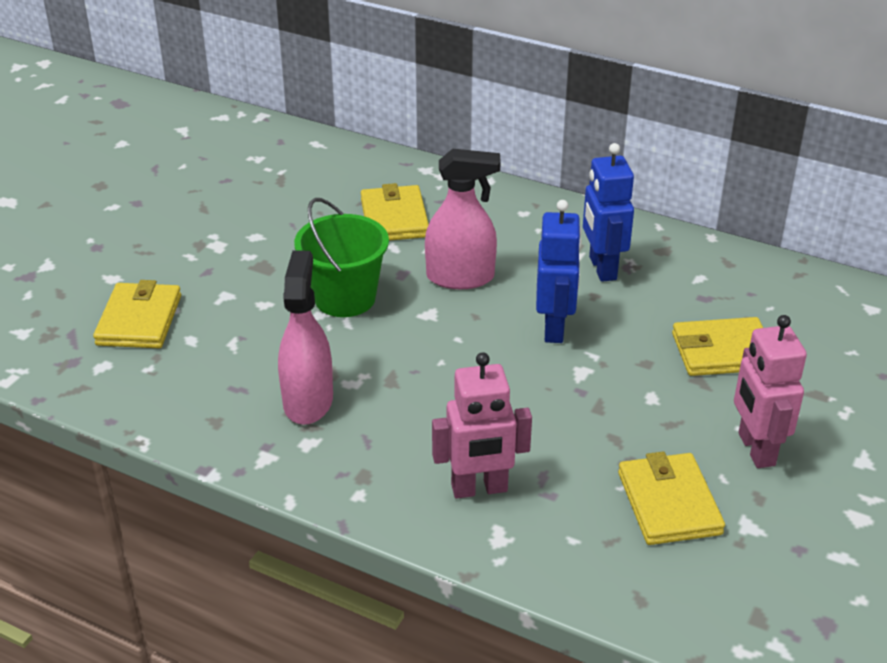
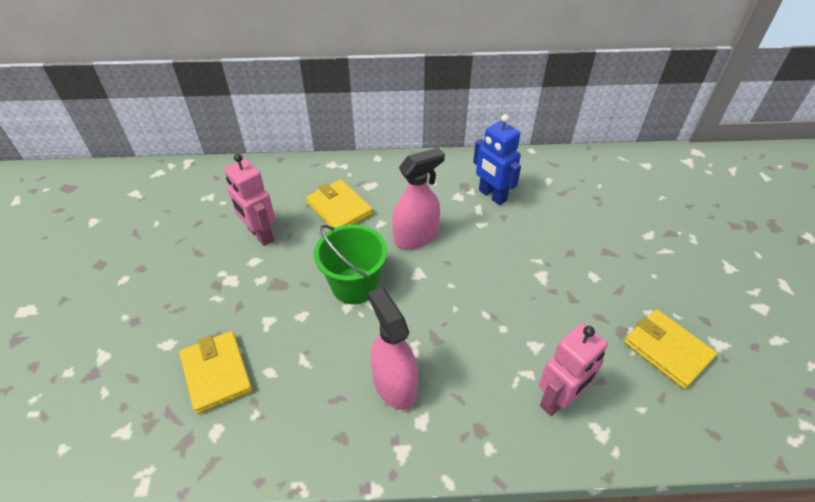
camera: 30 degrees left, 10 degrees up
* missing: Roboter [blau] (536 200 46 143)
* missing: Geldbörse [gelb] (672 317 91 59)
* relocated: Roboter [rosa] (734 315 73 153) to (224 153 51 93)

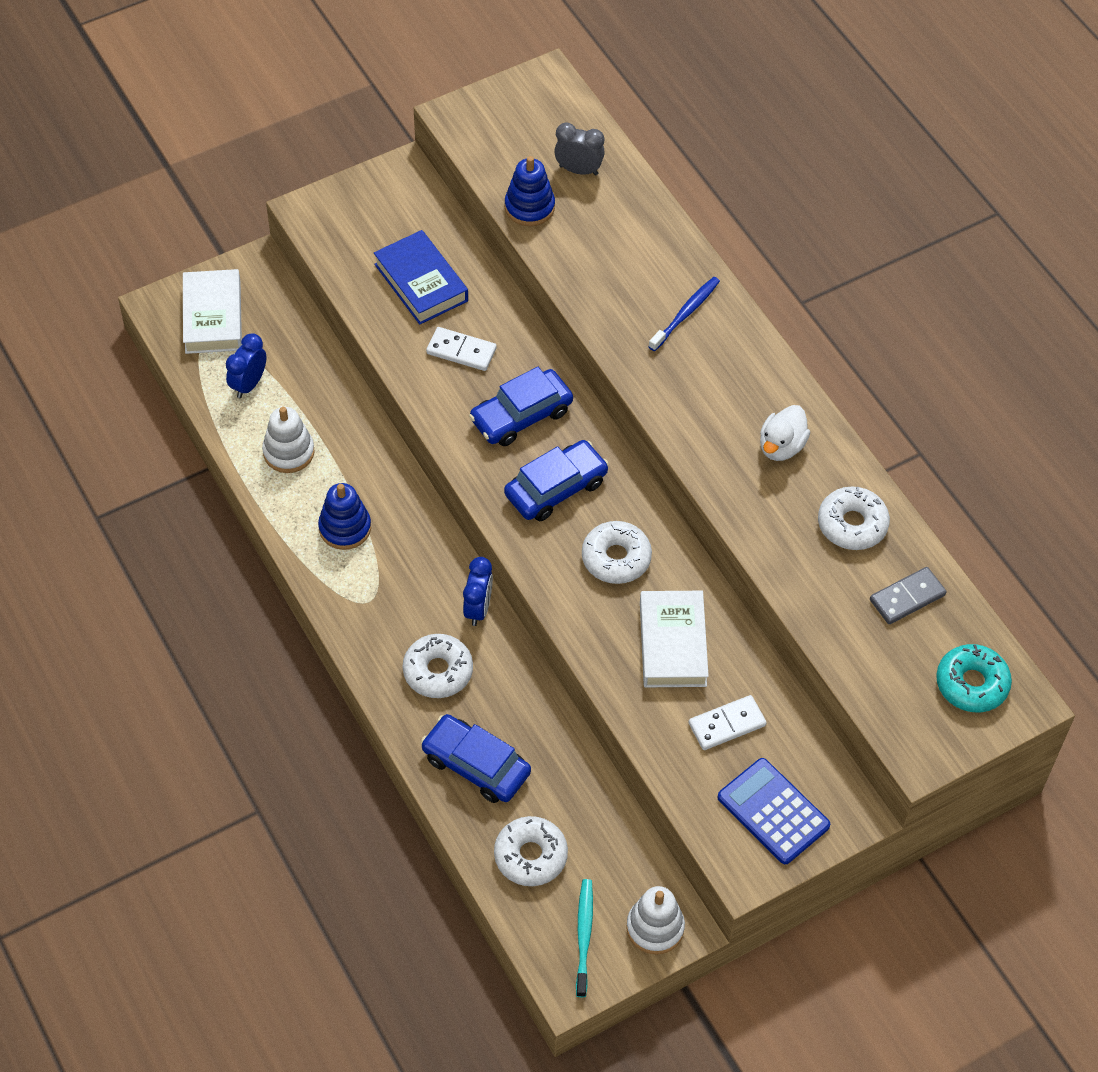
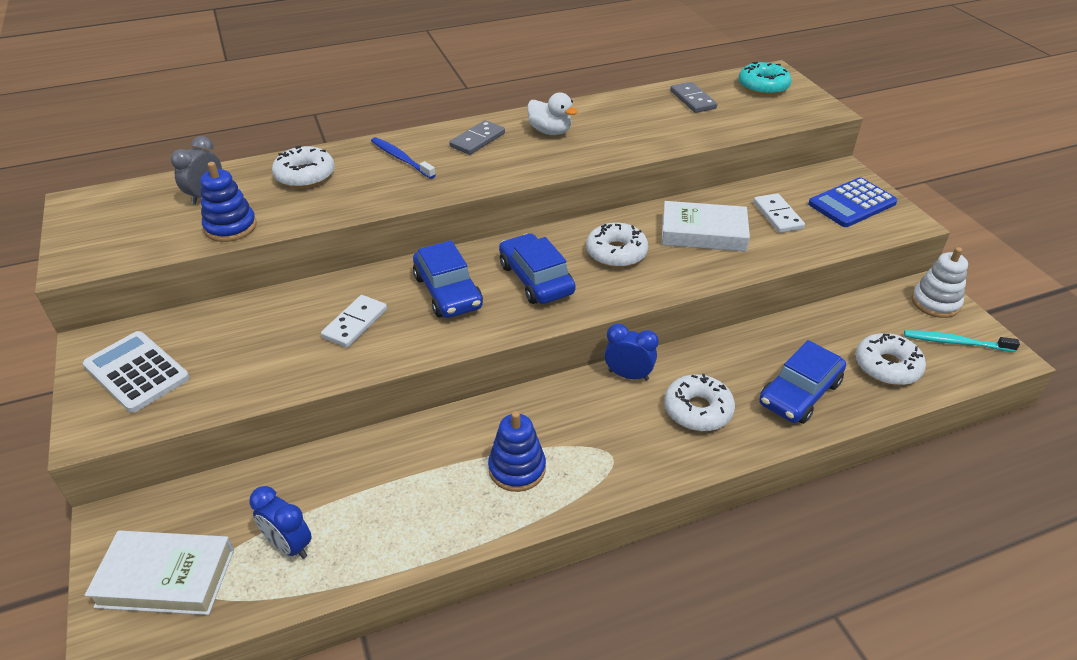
camera: 80 degrees left, 15 degrees down
* missing: Stapelspielzeug [weiß] (262 407 53 66)
* missing: Buch [blau] (374 230 94 95)
* appeared: Taschenrechner [weiß] (83 331 107 82)
* appeared: Dominostein [grau] (449 120 56 35)
* relocated: Donut [weiß] (818 486 72 64) to (272 146 63 42)

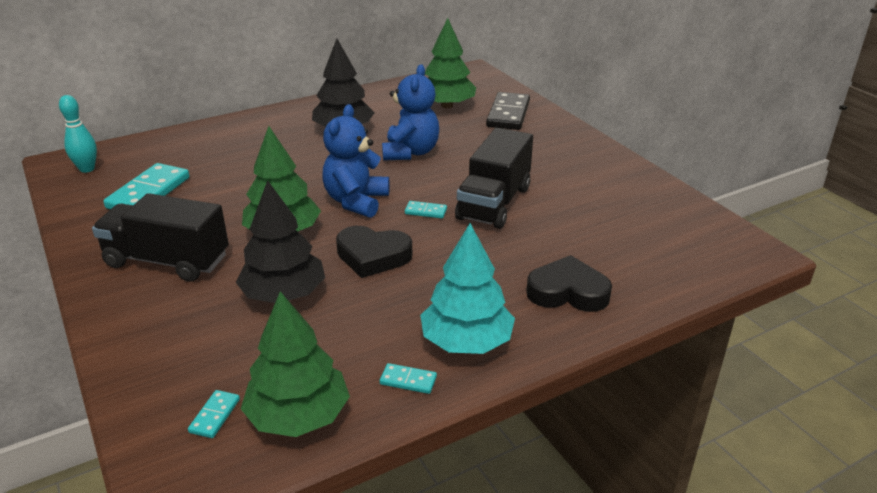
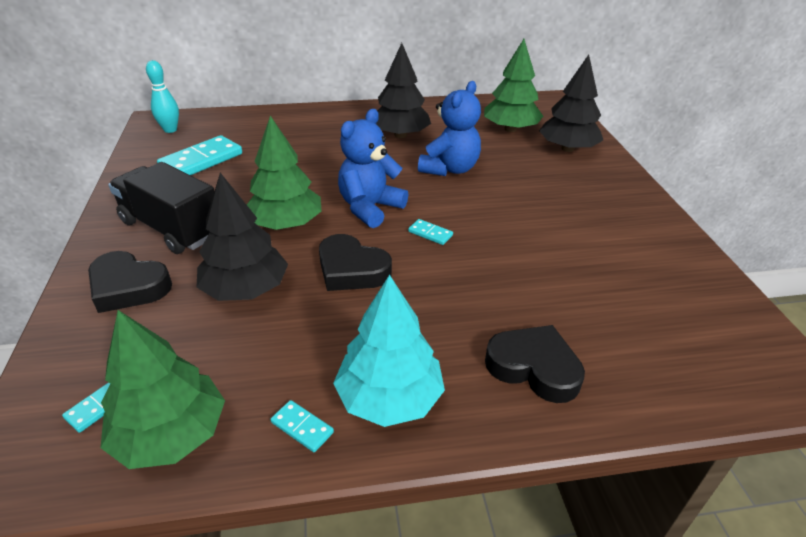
camera: 20 degrees right, 5 degrees up
* missing: Lastwagen [schwarz] (455 128 78 101)
* appeared: Herz [schwarz] (88 251 84 62)
* exchanged: Dominostein [schwarz] (486 92 44 38) to Baum [schwarz] (539 55 64 97)

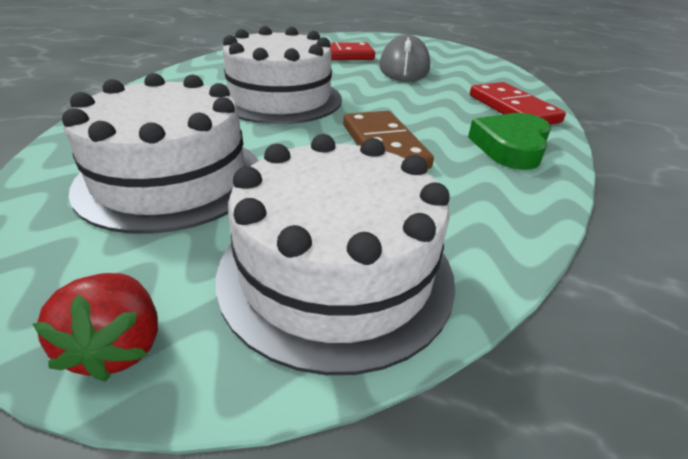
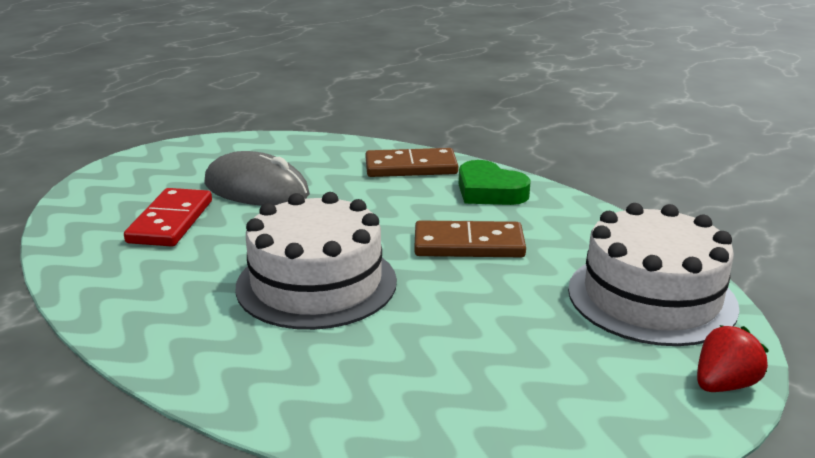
camera: 70 degrees left, 10 degrees down
* missing: Kuchen [weiß] (62 73 197 161)
* colour: Dominostein [rot] (470 82 96 43) to Dominostein [braun] (366 148 92 29)
* spun: Erdbeere [rot] (33 273 125 109) = (697 325 72 67) 45 degrees counterclockwise

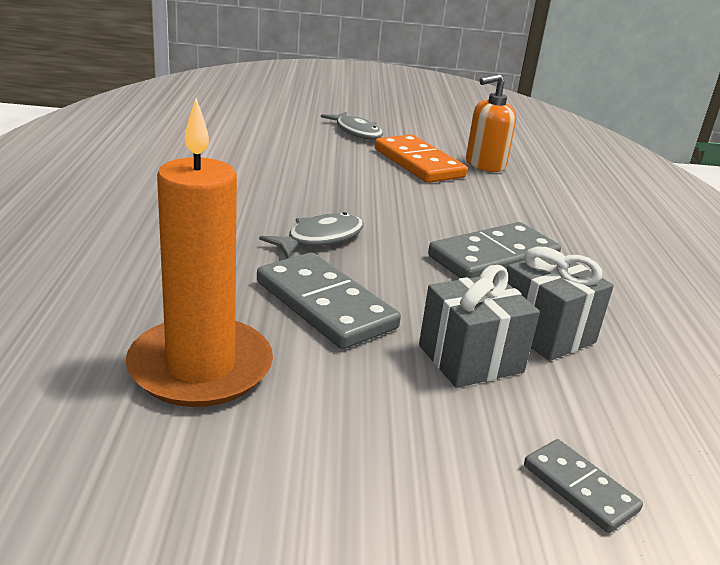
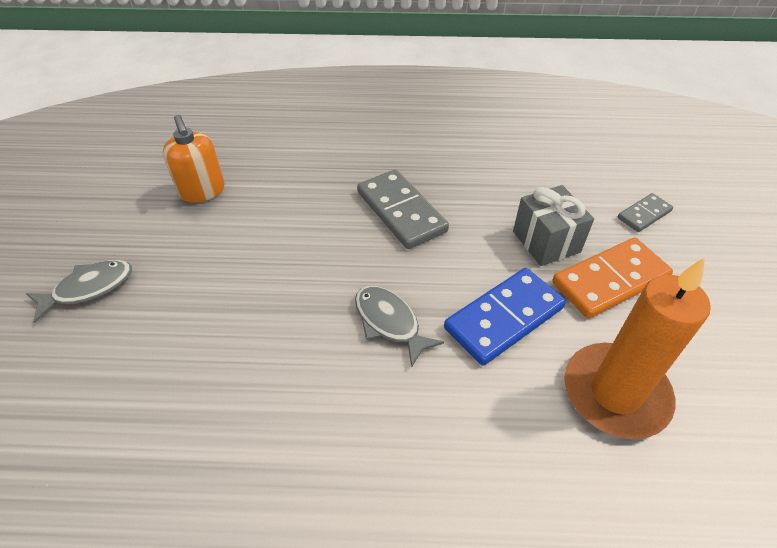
camera: 85 degrees left, 20 degrees up
* missing: Geschenk [grau] (507 246 107 115)
* relocated: Dominostein [orange] (375 135 92 48) to (552 238 121 81)
* colour: Dominostein [grau] (257 252 144 97) to Dominostein [blau] (444 268 122 98)

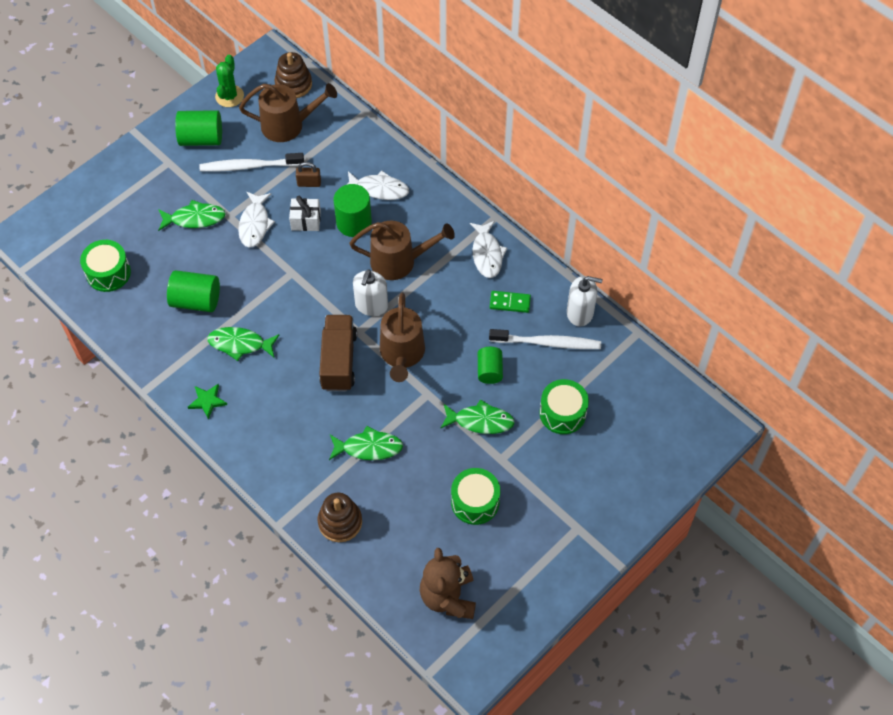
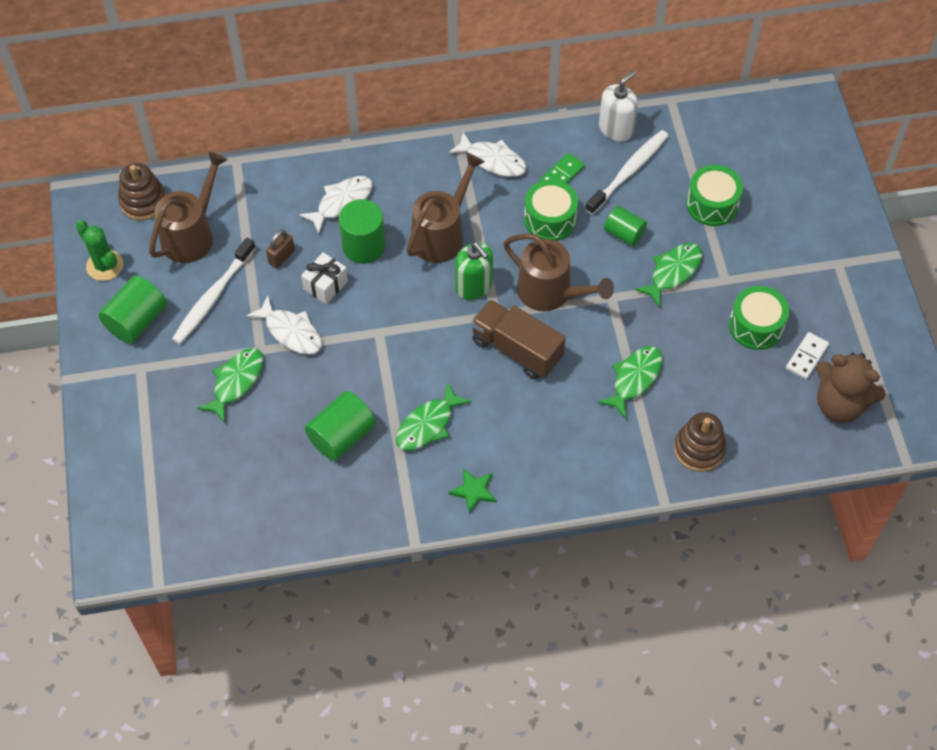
camera: 55 degrees left, 0 degrees up
* appeared: Dominostein [weiß] (786 332 43 48)
* relocated: Trommel [grün] (80 240 51 52) to (524 180 54 61)
* colour: Seifenspender [weiß] (353 270 35 46) to Seifenspender [grün] (455 242 38 58)

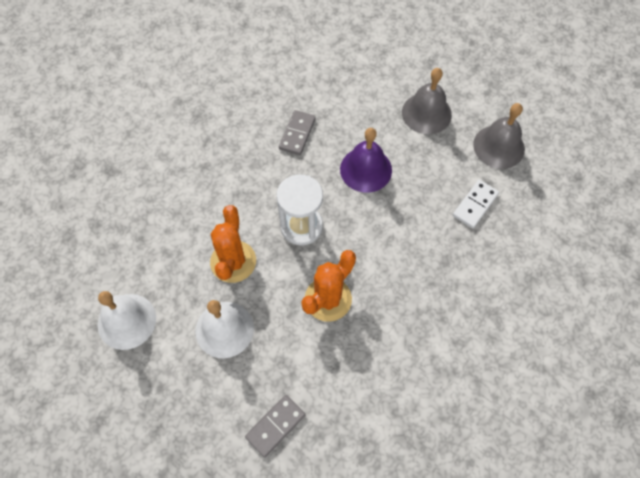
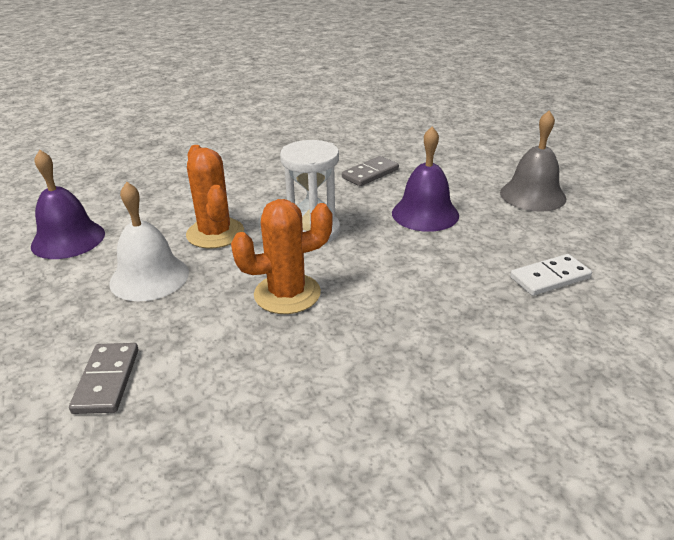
camera: 30 degrees right, 30 degrees down
* missing: Glocke [grau] (473 103 52 66)
* colour: Glocke [weiß] (98 291 58 59) to Glocke [lila] (31 149 74 110)
* spun: Kaktus [orange] (210 205 46 78) = (186 145 58 104) 60 degrees counterclockwise
* spun: Dominostein [grau] (245 395 60 62) = (69 343 70 71) 75 degrees counterclockwise

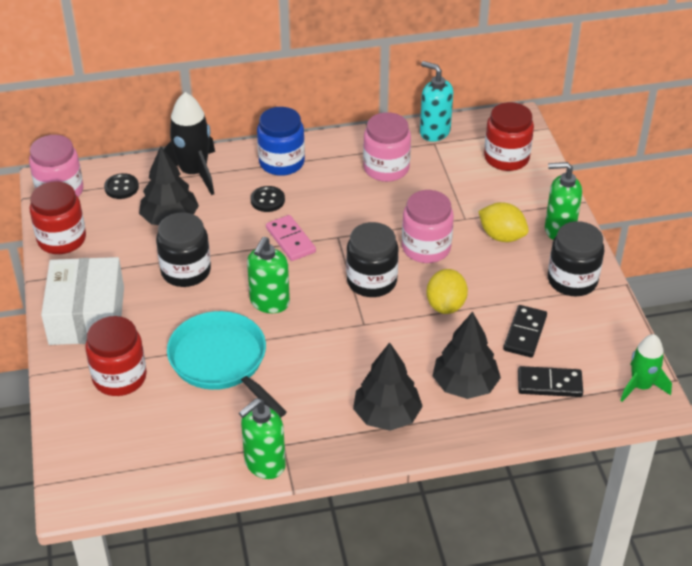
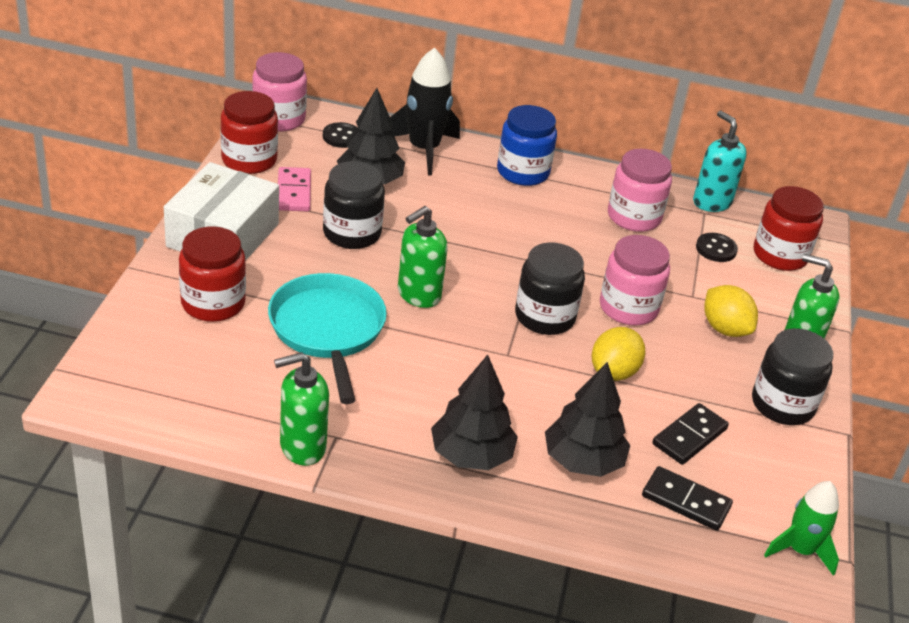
camera: 20 degrees right, 5 degrees down
* relocated: Knopf [schwarz] (250 186 35 26) to (696 233 42 29)
* relocated: Dominostein [rosa] (266 215 50 46) to (278 167 33 45)

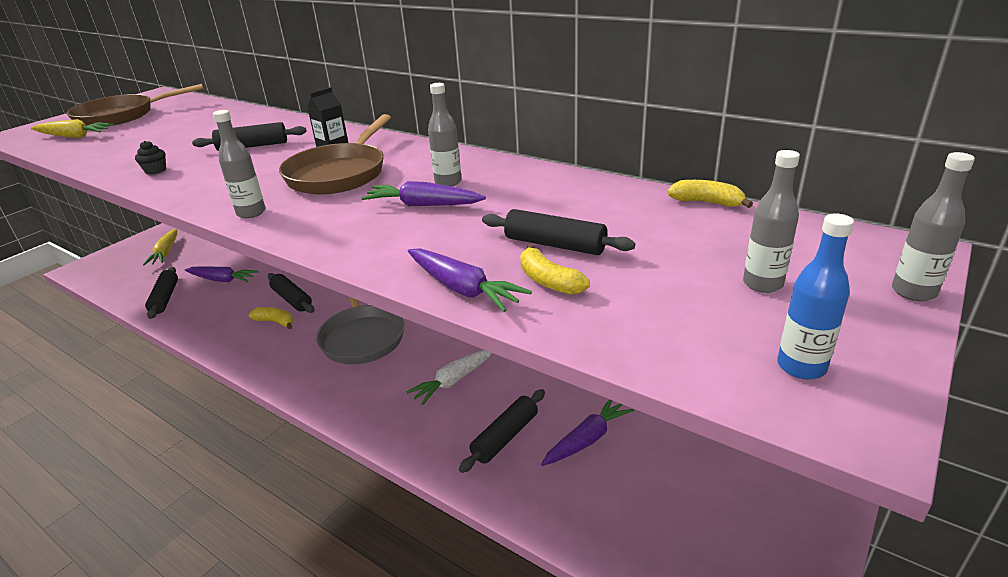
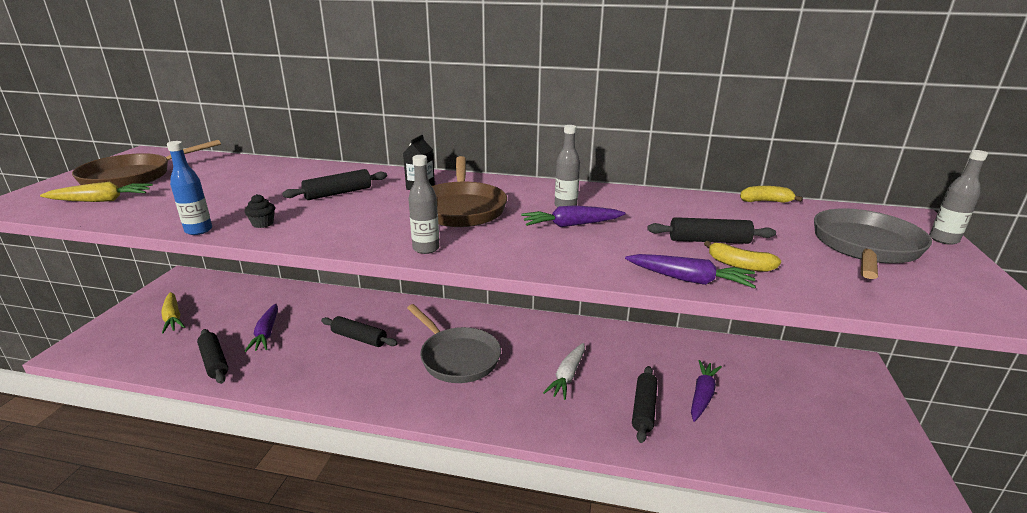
camera: 25 degrees left, 5 degrees down
* missing: Banane [gelb] (249 307 44 22)
* relocated: Flasche [blau] (777 213 77 167) to (167 141 45 94)
* exchanged: Flasche [grau] (743 150 57 143) to Pfanne [grau] (814 208 118 71)
* spun: Karotte [lila] (185 266 74 16) = (245 304 33 48) 90 degrees clockwise

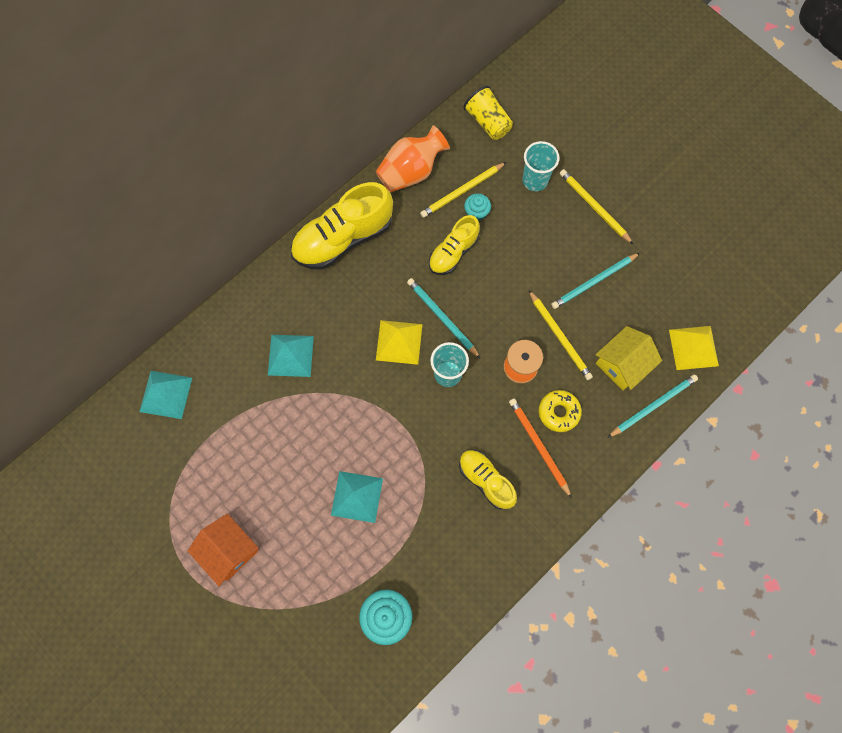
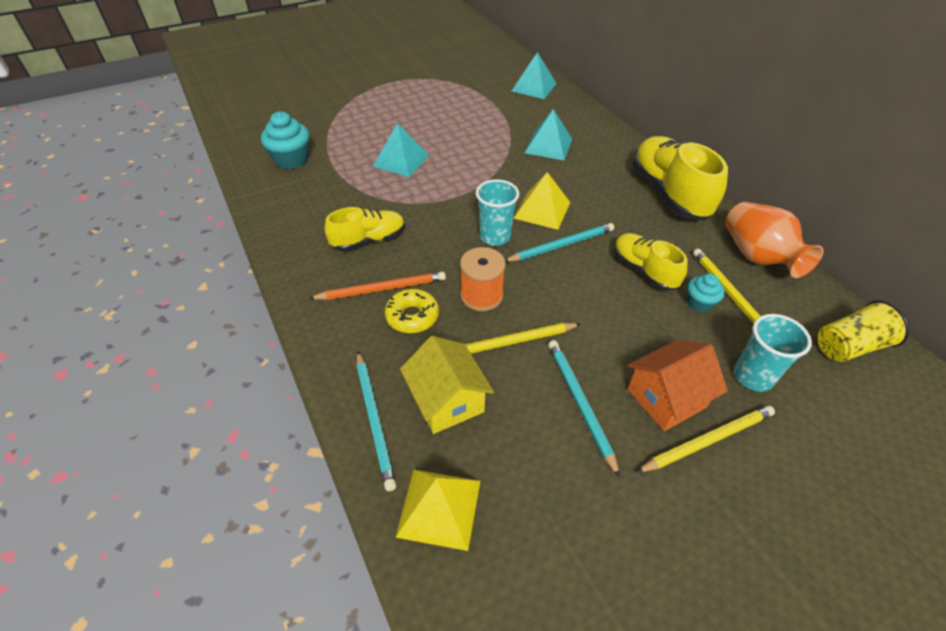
camera: 105 degrees right, 25 degrees down
* relocated: Haus [orange] (188 514 71 72) to (628 340 100 91)

